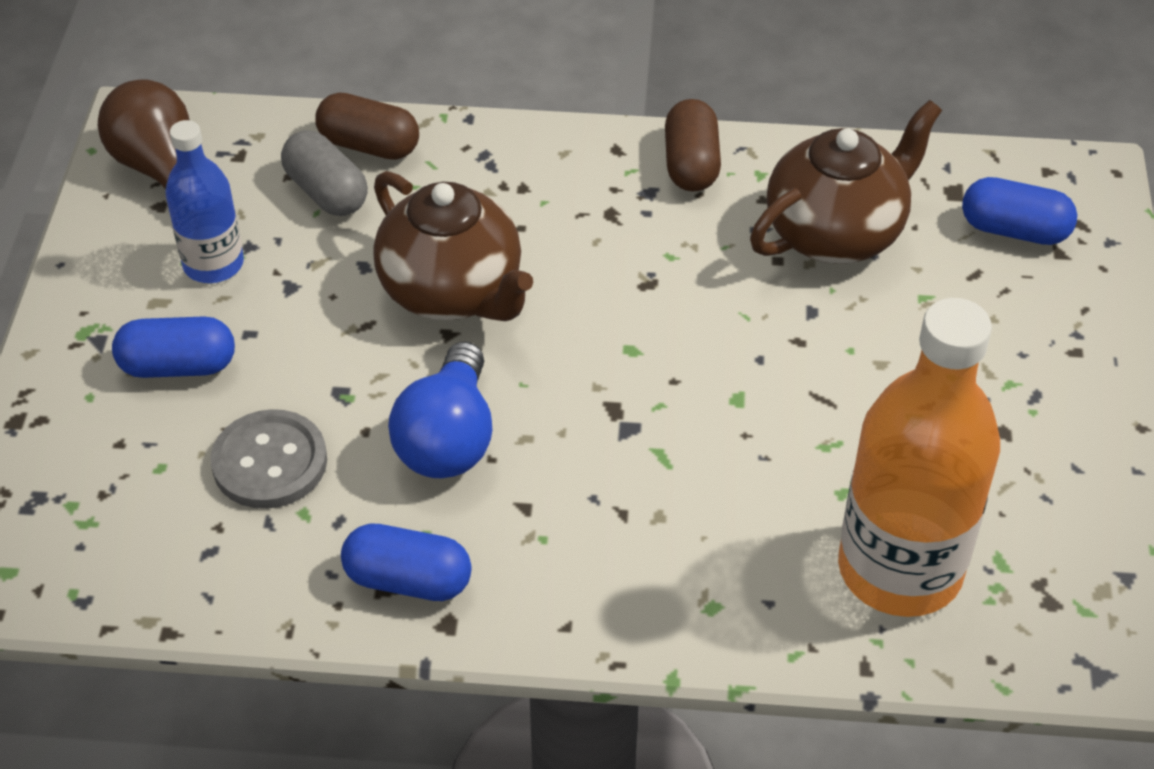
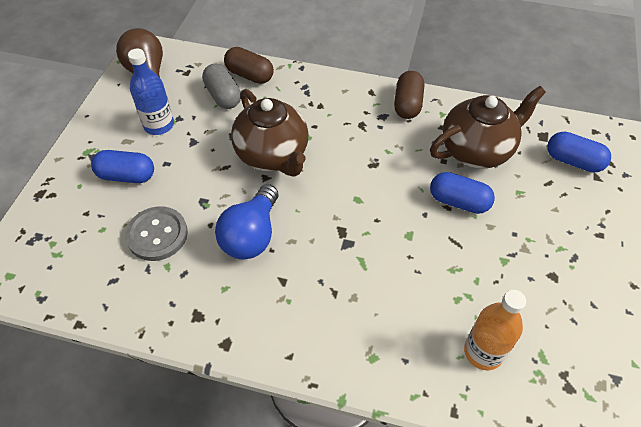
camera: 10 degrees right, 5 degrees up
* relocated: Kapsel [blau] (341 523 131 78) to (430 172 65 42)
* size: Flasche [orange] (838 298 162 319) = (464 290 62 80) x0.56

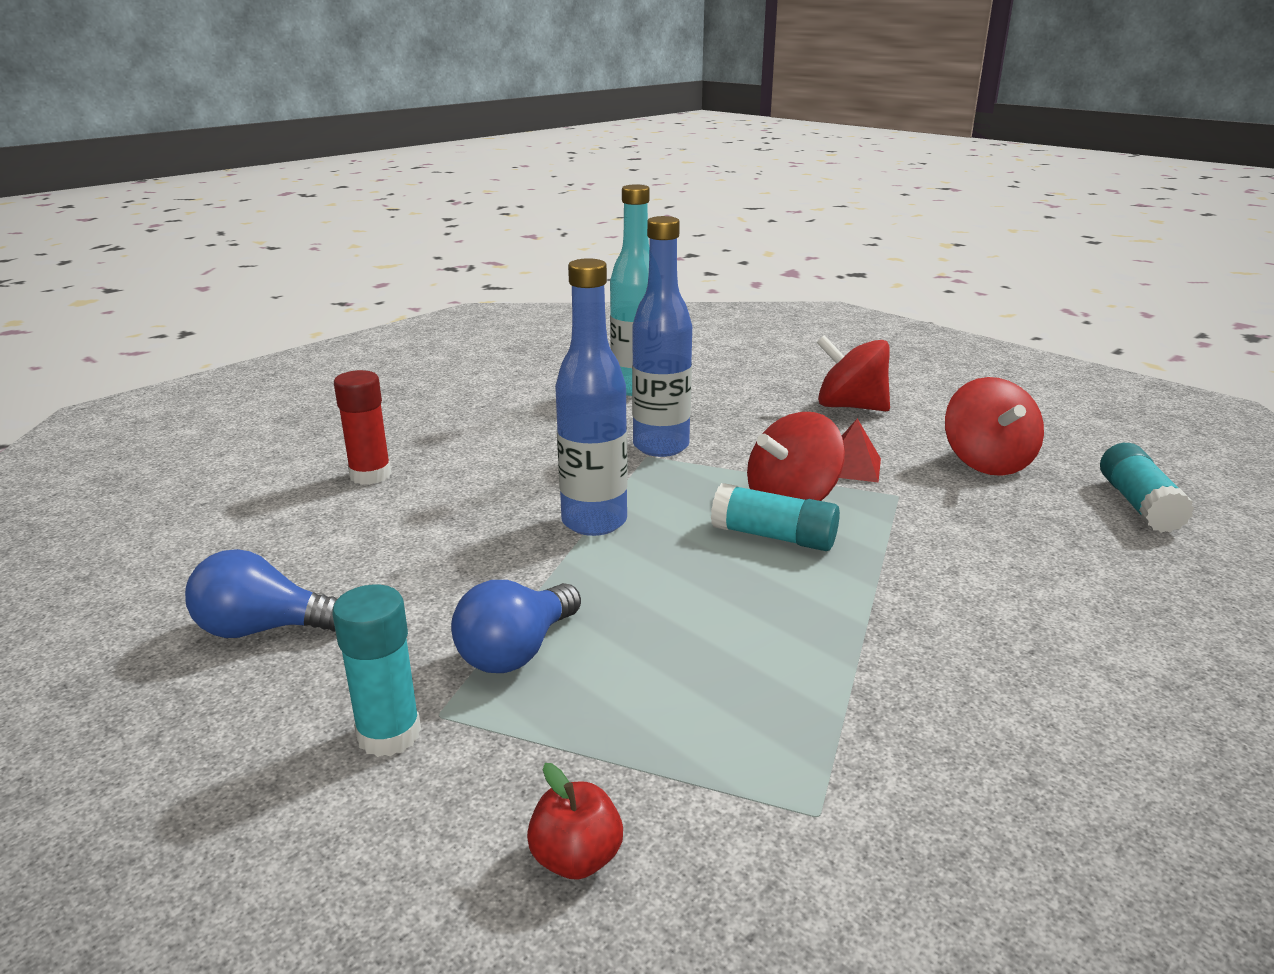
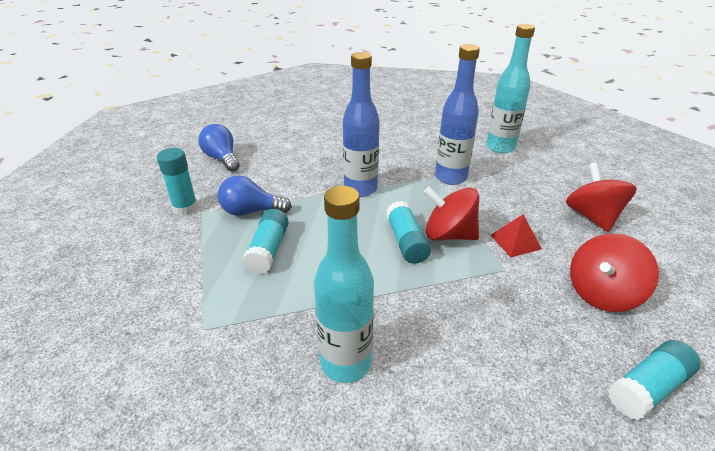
camera: 55 degrees right, 10 degrees up
* missing: Klebestift [rot] (334 370 58 115)
* missing: Apfel [rot] (527 763 96 117)
* appeared: Klebestift [türkis] (242 209 47 65)
* appeared: Flasche [türkis] (314 186 60 197)

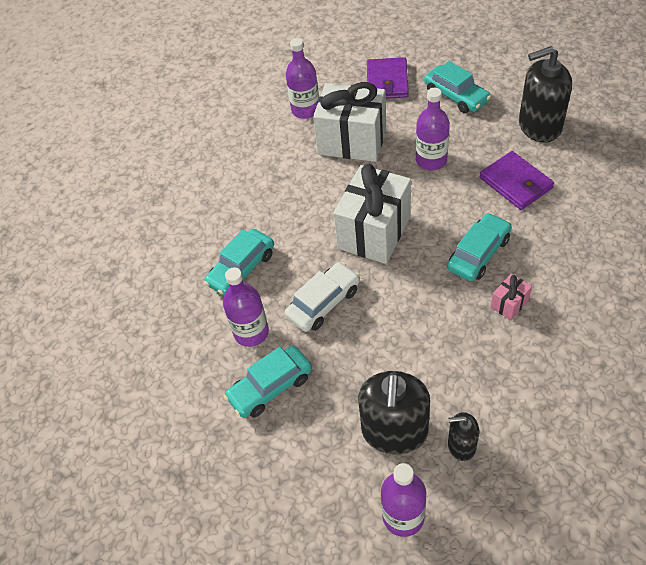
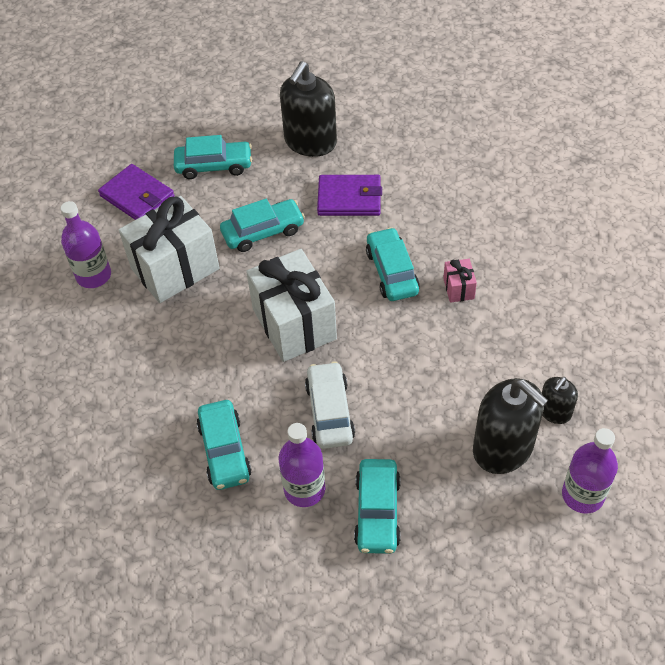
camera: 55 degrees left, 0 degrees up
* exchanged: Flasche [lila] (416 88 34 82) to Auto [türkis] (220 198 85 54)

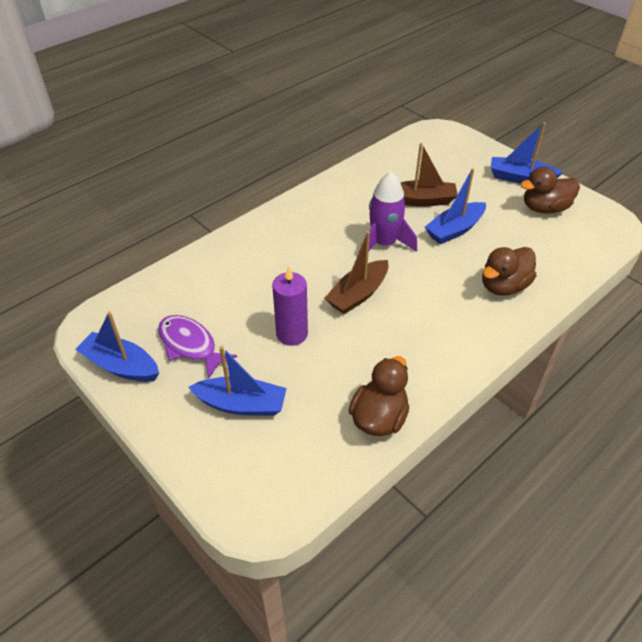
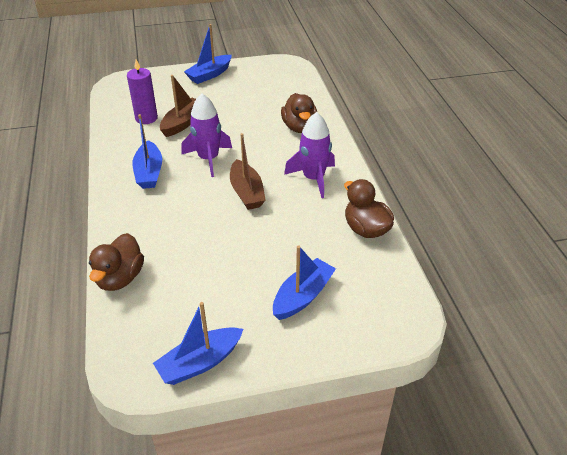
camera: 60 degrees left, 5 degrees down
* missing: Fisch [lila] (158 315 79 64)
* appeared: Rakete [lila] (284 112 51 86)
* relocated: Kerze [lila] (272 266 36 80) to (127 60 31 64)
* relocated: Boot [blau] (425 168 61 76) to (132 114 30 75)
* relocated: Ente [braun] (520 167 60 47) to (89 233 55 58)

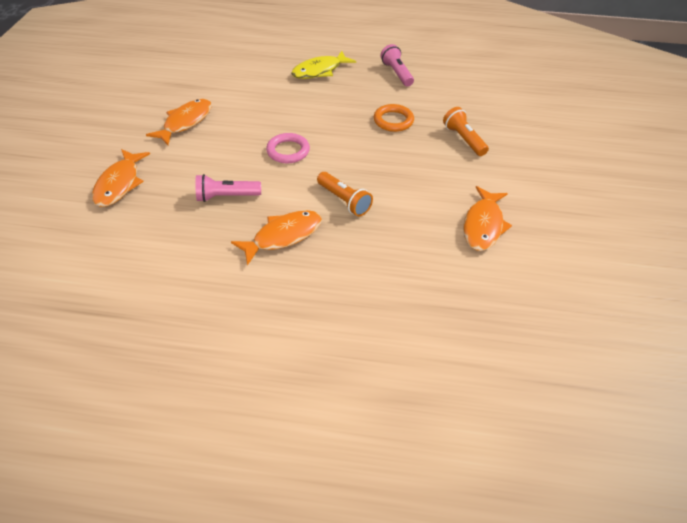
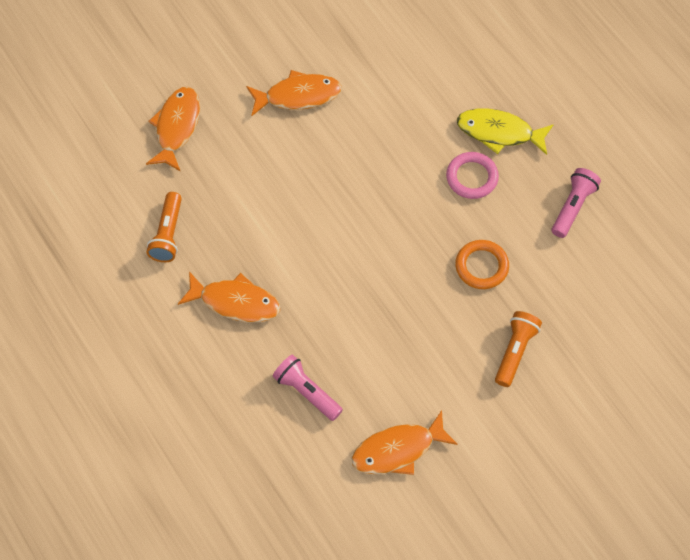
camera: 50 degrees right, 15 degrees up
* relocated: Taschenlampe [rosa] (195 174 66 28) to (273 355 70 66)
* relocated: Ring [rosa] (266 133 44 31) to (446 152 53 47)
* relocated: Taschenlampe [orange] (317 172 56 44) to (147 192 35 70)
* spun: Fisch [orange] (92 149 58 58) = (146 87 54 85) 135 degrees clockwise

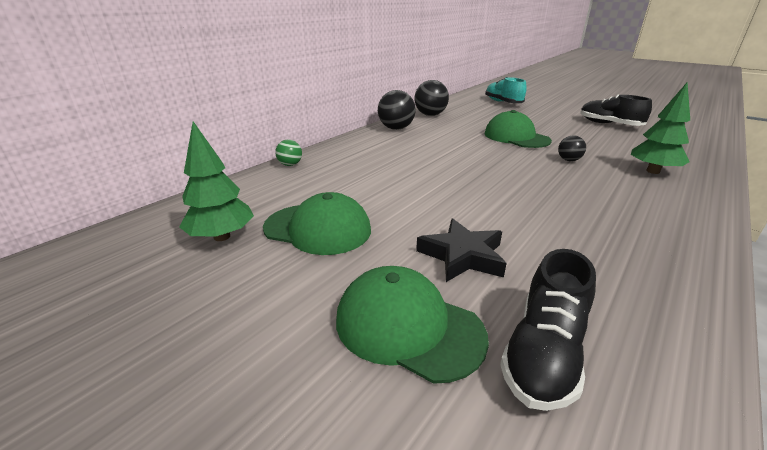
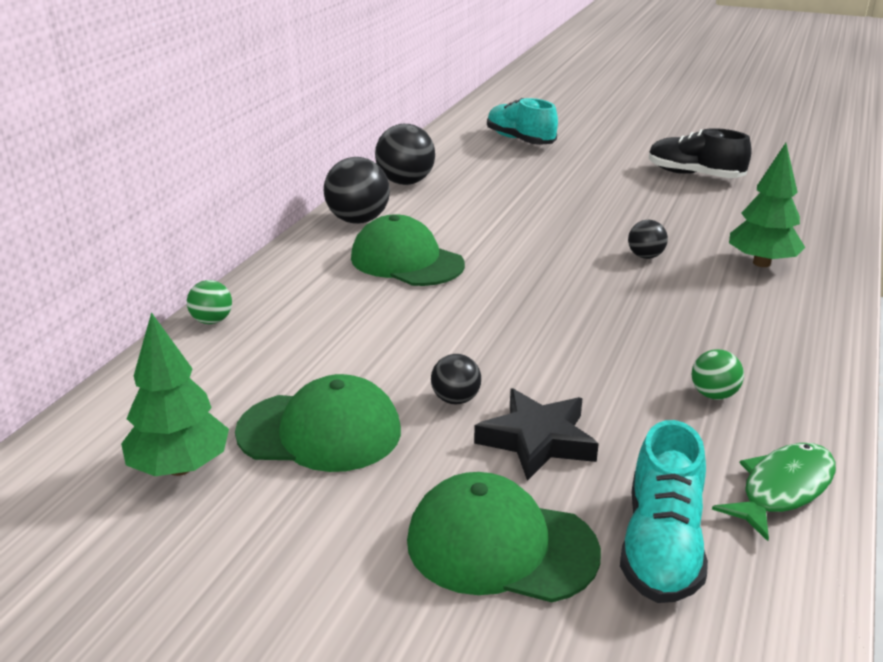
camera: 15 degrees left, 0 degrees up
* appeared: Ball [schwarz] (431 354 50 50)
* appeared: Ball [grün] (691 349 53 51)
* appeared: Fisch [grün] (712 443 124 98)
* relocated: Kappe [grün] (485 110 67 38) to (351 215 114 71)
* colour: Schuh [schwarz] (500 249 96 162) to Schuh [türkis] (620 420 88 183)

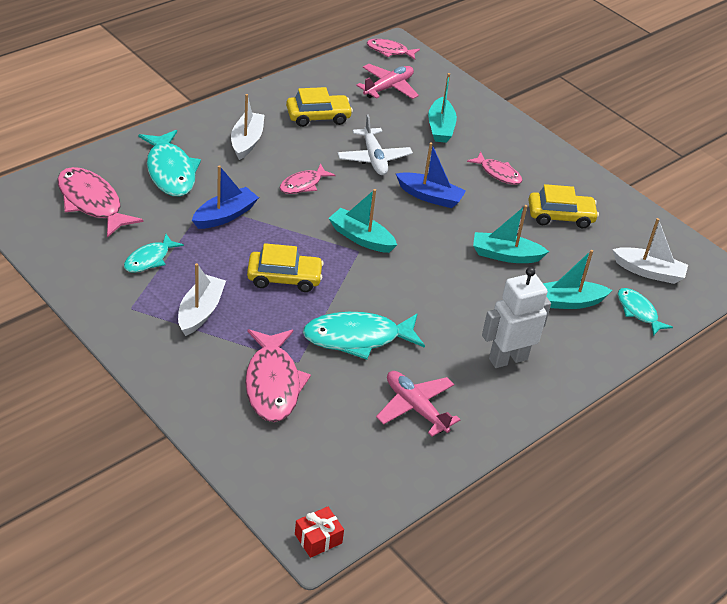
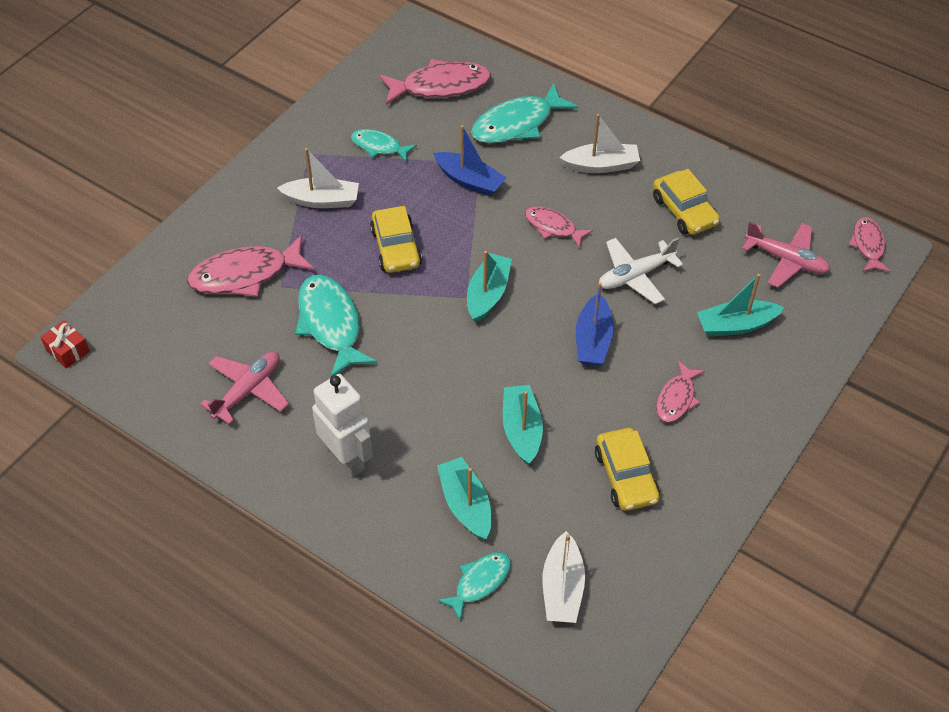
camera: 80 degrees right, 10 degrees up
* spun: Fisch [rosa] (57 167 86 71) = (379 59 112 46) 45 degrees clockwise

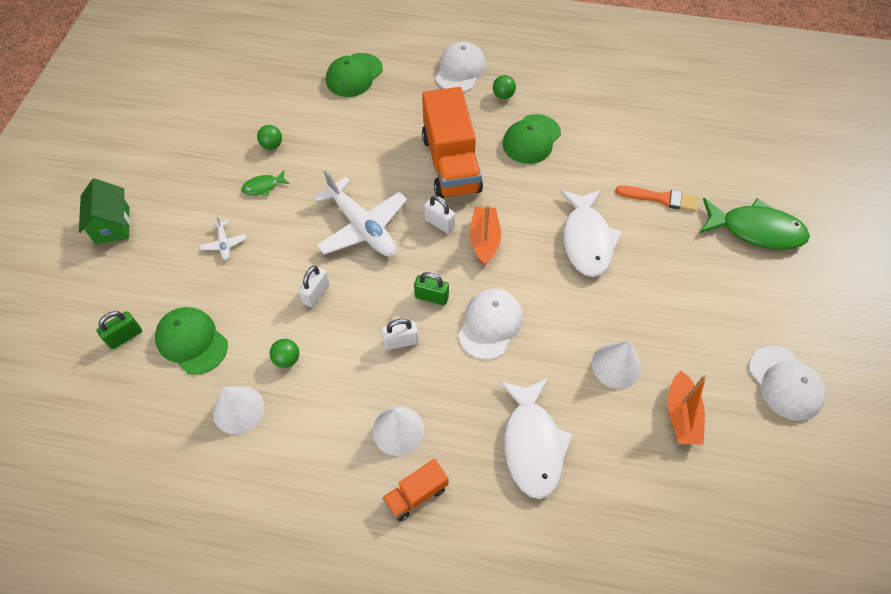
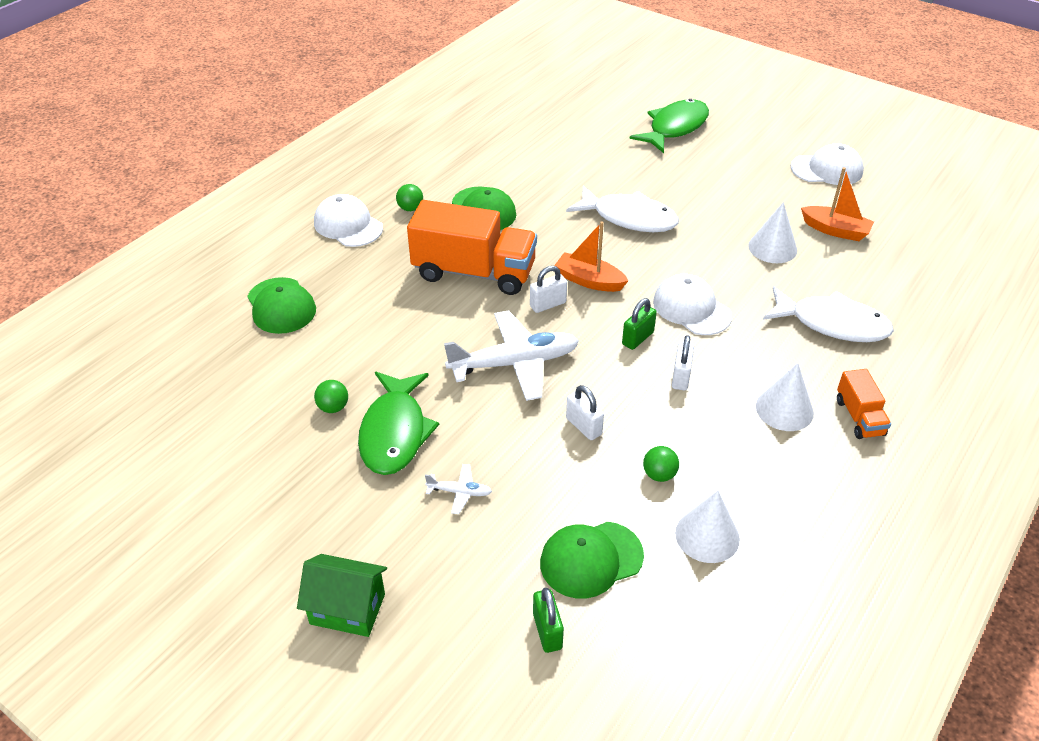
camera: 65 degrees left, 15 degrees down
* missing: Pinsel [orange] (615 185 83 26)
* size: Fisch [grün] (241 170 49 26) = (358 372 81 103) x2.15

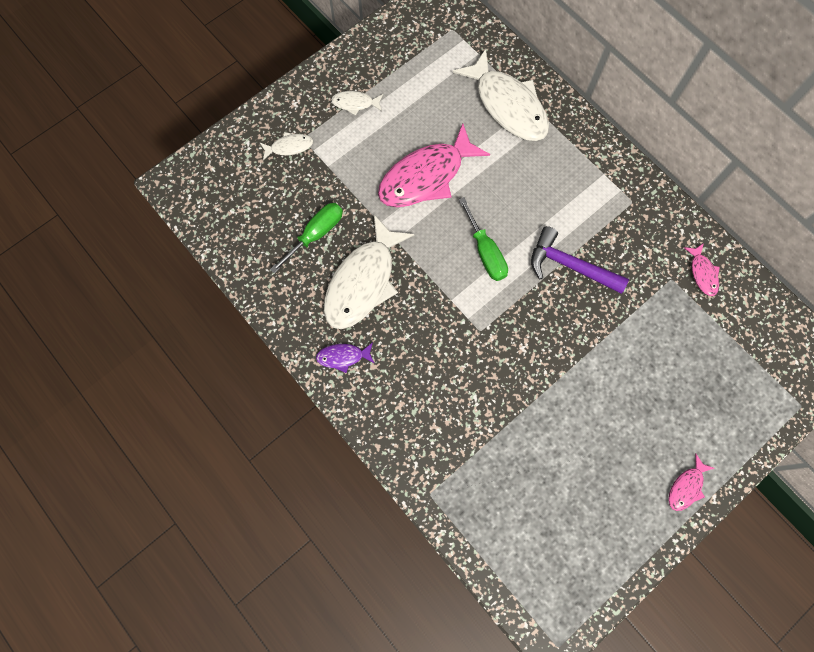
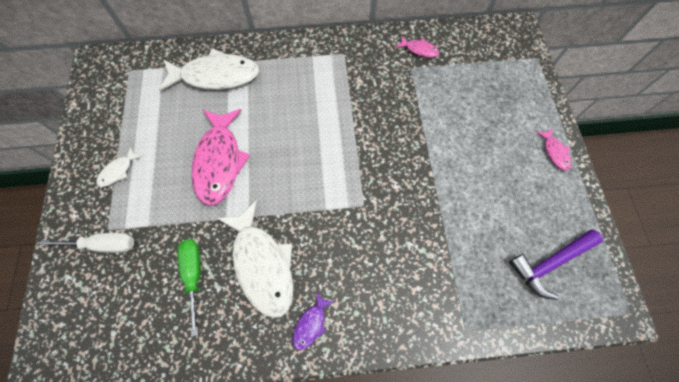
camera: 55 degrees left, 5 degrees down
* missing: Schraubenzieher [grün] (459 197 49 84)
* relocated: Hammer [lila] (531 226 98 68) to (509 230 94 70)
* exchanged: Fisch [weiß] (259 132 54 28) to Schraubenzieher [weiß] (40 233 94 20)

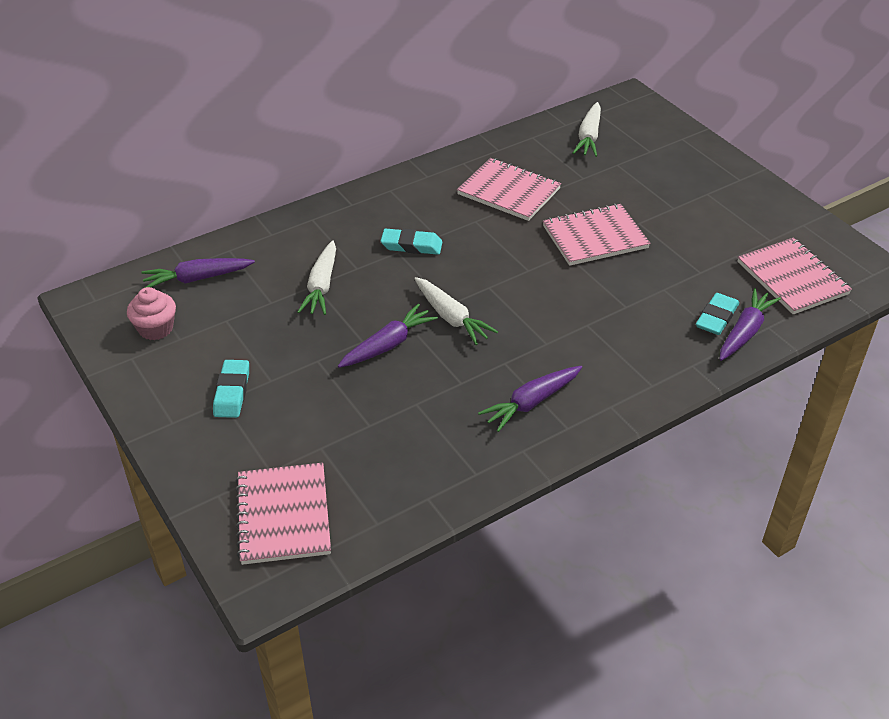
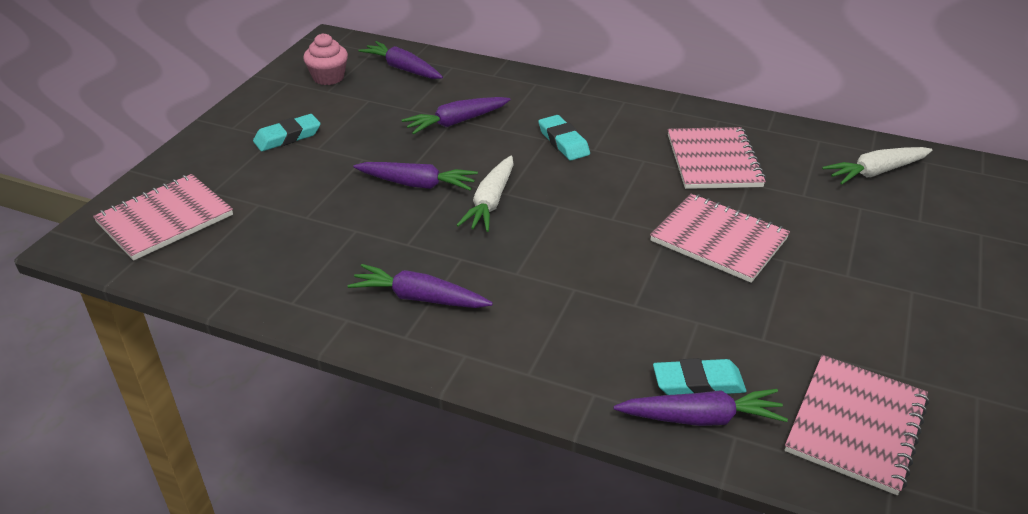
camera: 55 degrees right, 5 degrees down
* colour: Karotte [weiß] (298 240 38 75) to Karotte [lila] (402 97 109 37)

